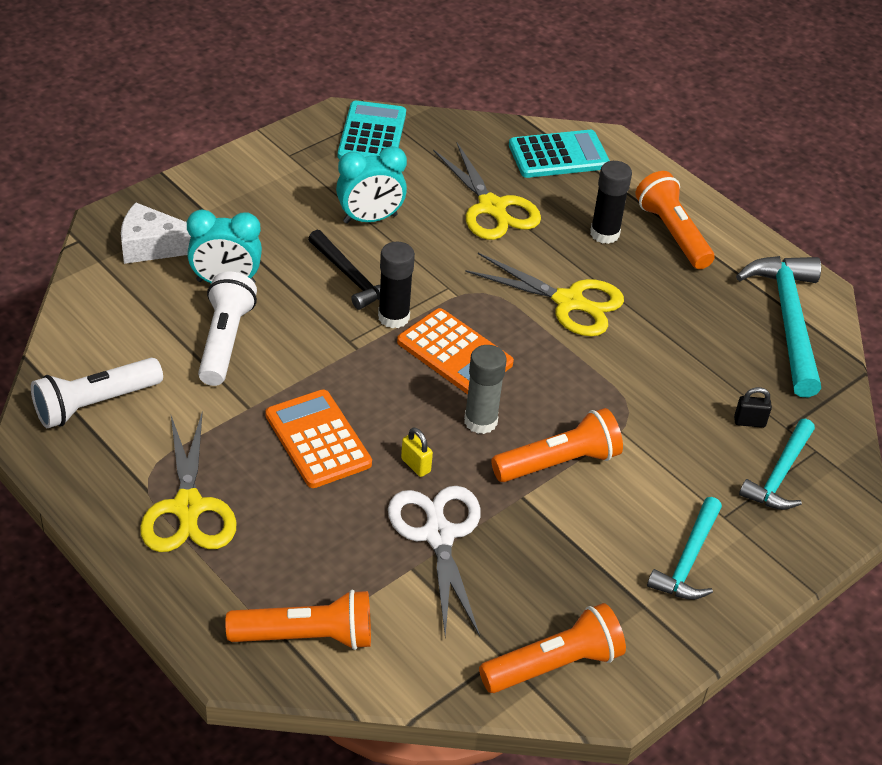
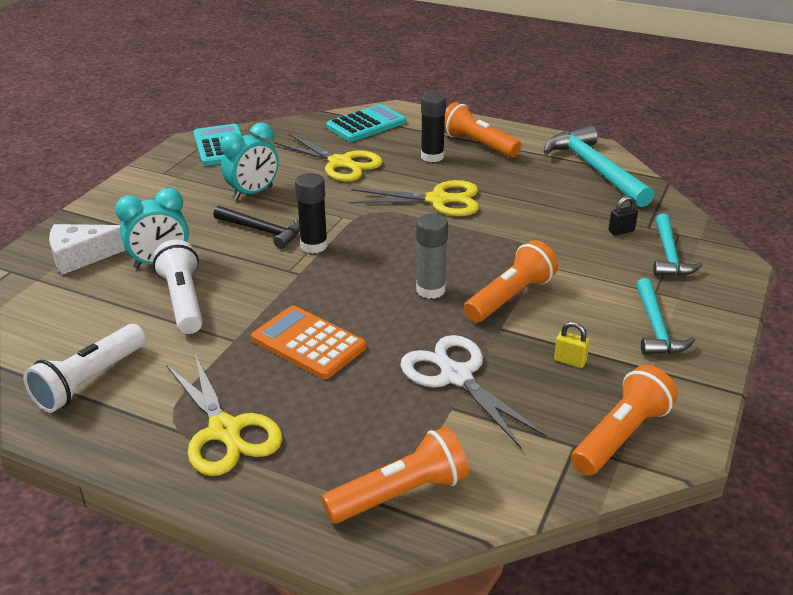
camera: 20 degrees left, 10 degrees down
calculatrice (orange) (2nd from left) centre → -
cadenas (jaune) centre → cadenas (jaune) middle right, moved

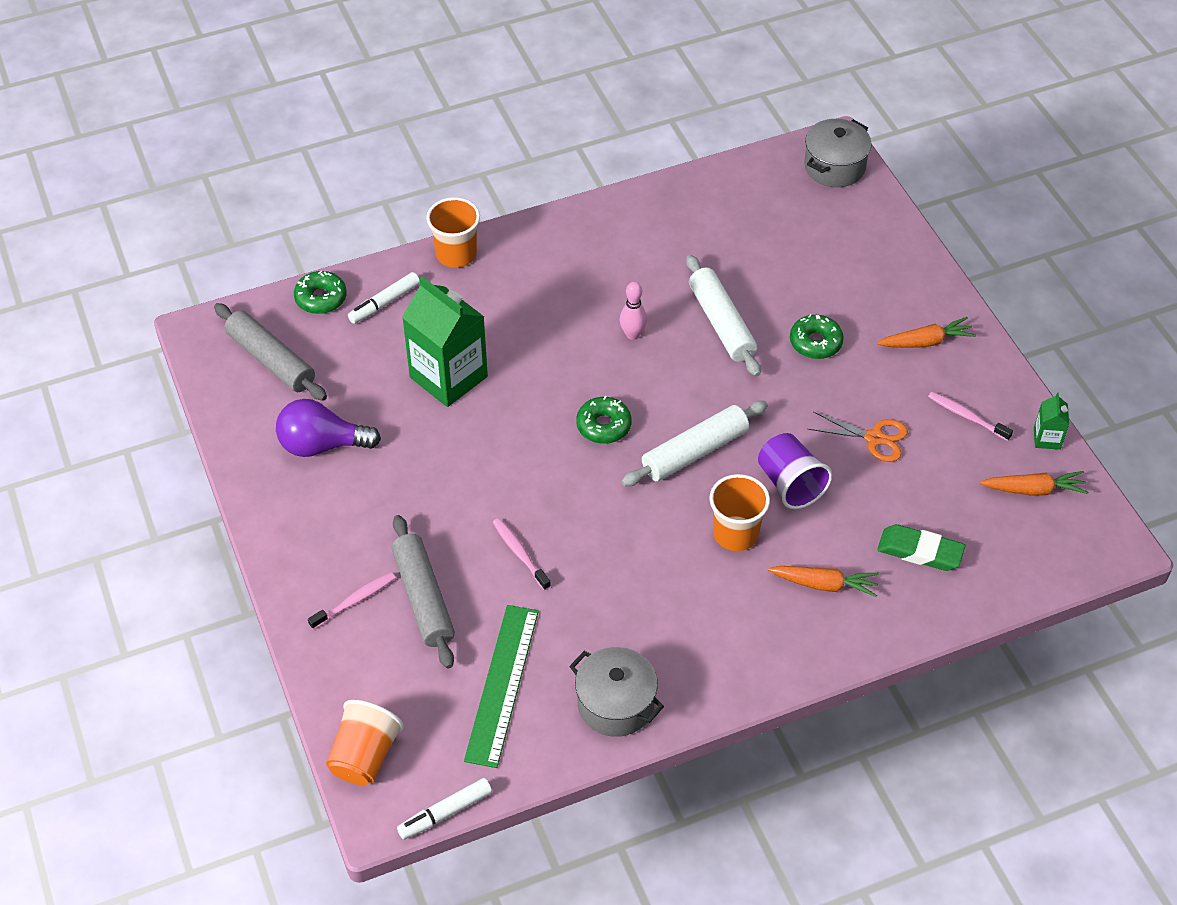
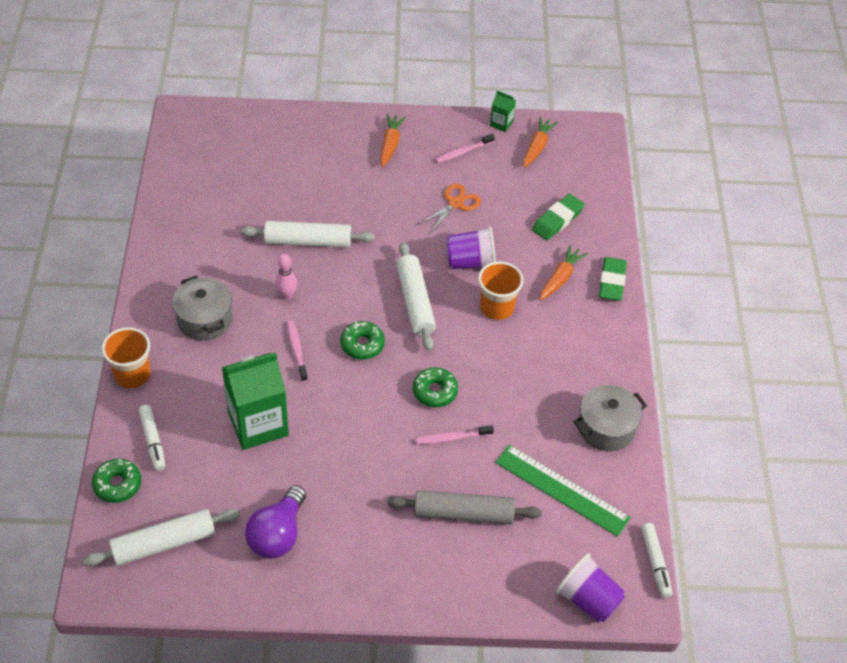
camera: 70 degrees left, 0 degrees up
marmite (gris) (2nd from left in the first image) top right → marmite (gris) (1st from left) middle left, moved
rouleau à pâtisserie (gris) (1st from left) middle left → rouleau à pâtisserie (blanc) (1st from left) bottom left
beignet (vert) (3rd from left) middle right → beignet (vert) (3rd from left) centre, moved
brosse à dents (rose) (1st from left) middle left → brosse à dents (rose) (1st from left) centre, moved
gobelet (orange) (1st from left) bottom left → gobelet (violet) (2nd from left) bottom right
- → gomme (vert) (2nd from left) middle right

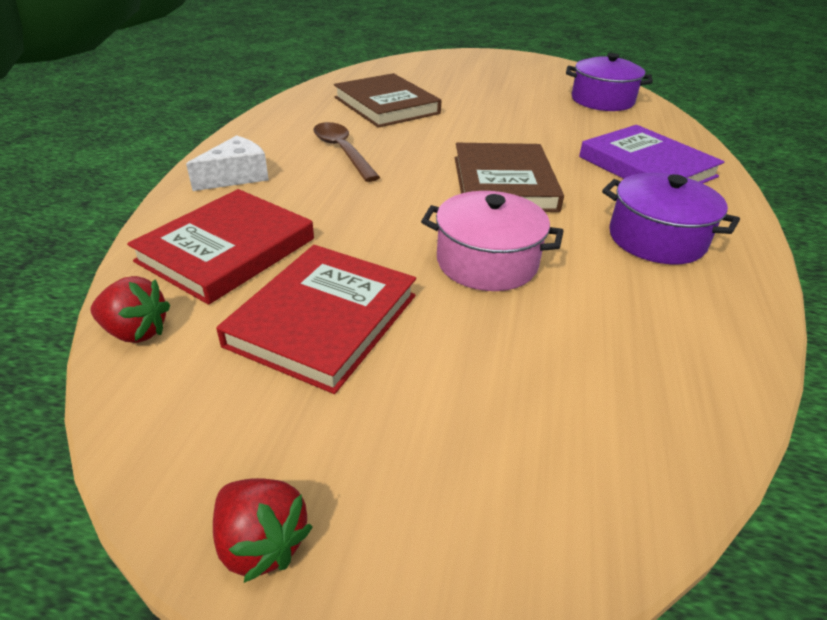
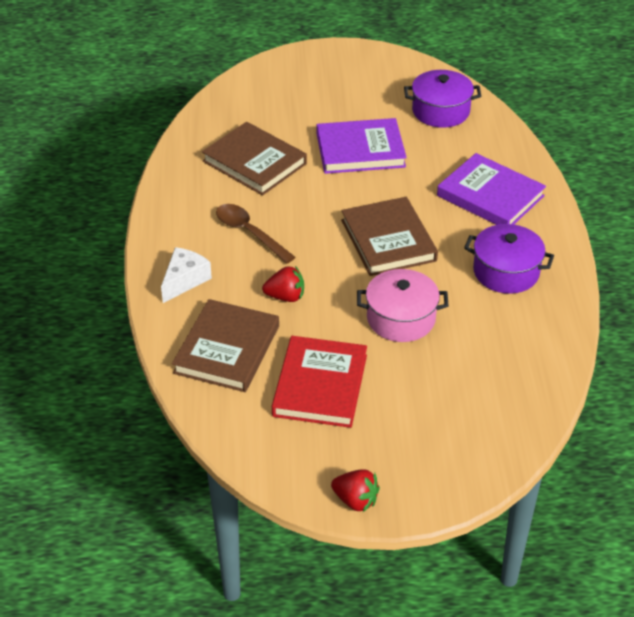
camera: 15 degrees left, 5 degrees up
livre (rouge) (1st from left) middle left → livre (marron) (1st from left) centre
fraise (rouge) (1st from left) middle left → fraise (rouge) (1st from left) centre, moved
- → livre (violet) (1st from left) top centre

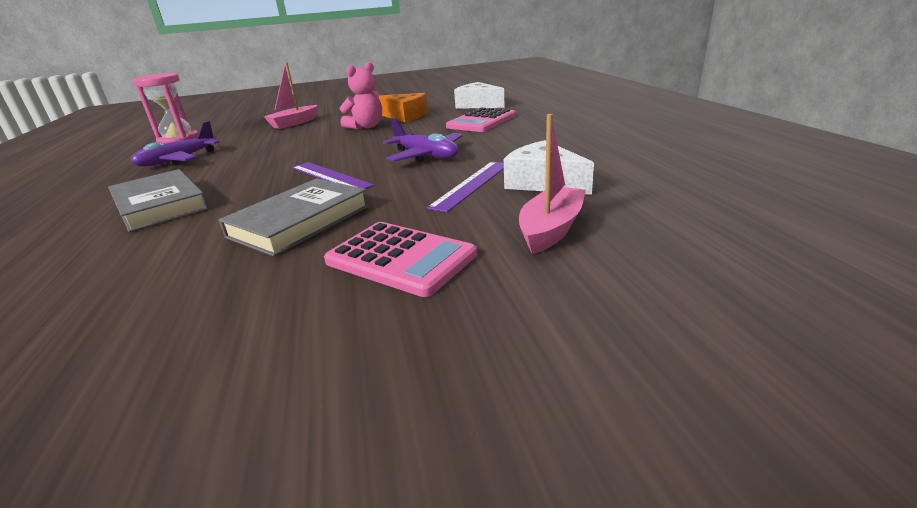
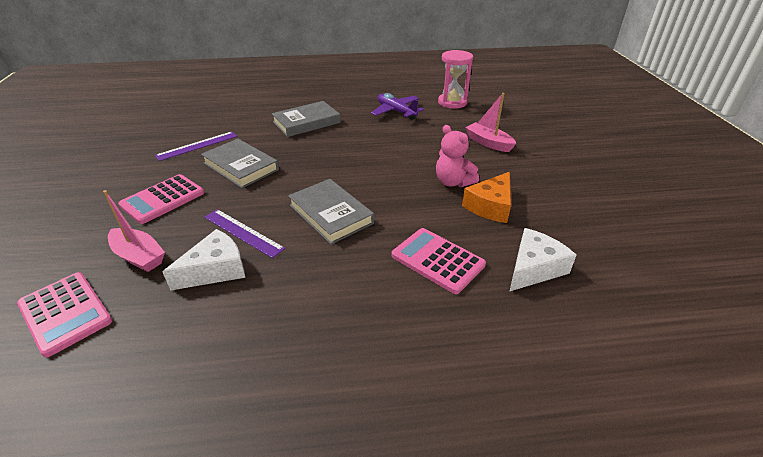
camera: 95 degrees right, 10 degrees up
avion (violet) (2nd from left) top centre → livre (gris) (3rd from left) centre
règle (violet) (1st from left) centre → règle (violet) (1st from left) top left, moved
- → calculatrice (rose) (1st from left) bottom left

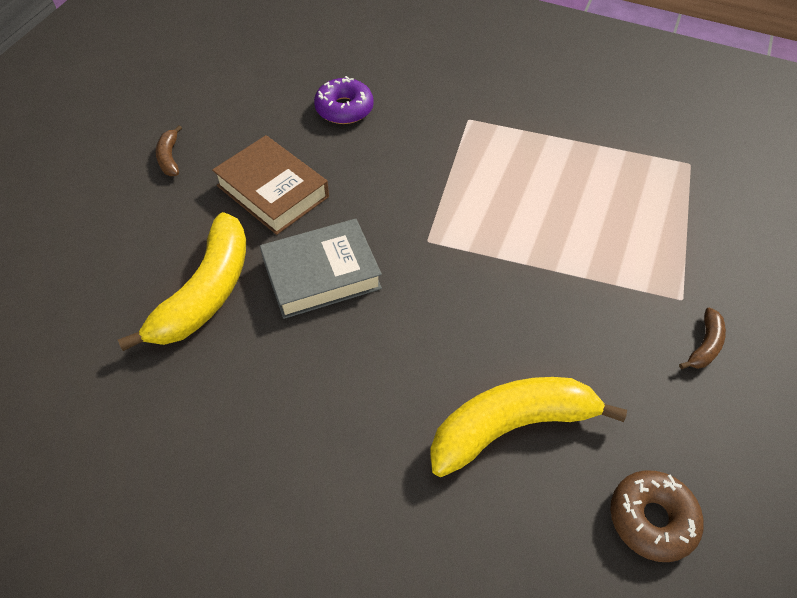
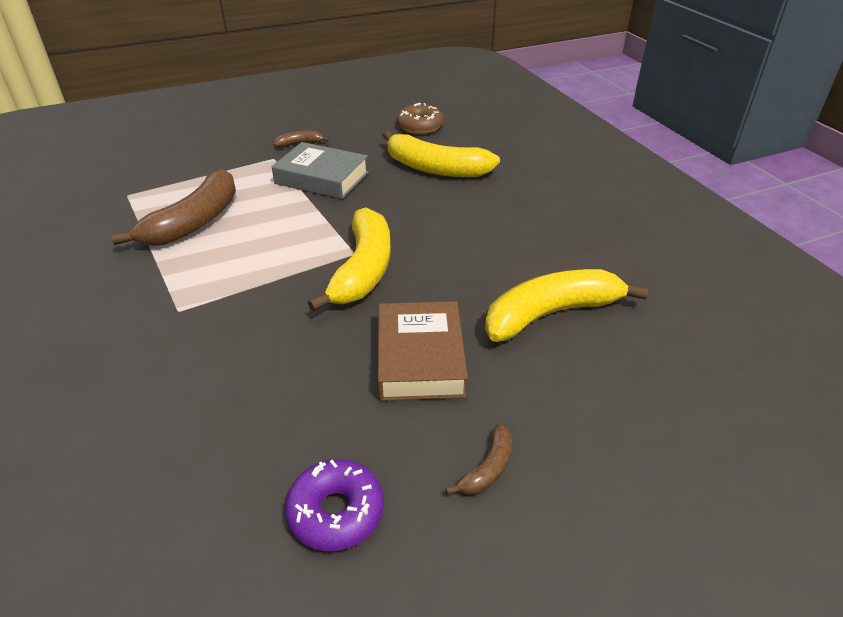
camera: 135 degrees left, 15 degrees down
beignet (violet) top centre → beignet (violet) bottom centre, moved
livre (gris) centre → livre (gris) top centre, moved
- → banane (marron) (1st from left) middle left
- → banane (jaune) (1st from left) centre

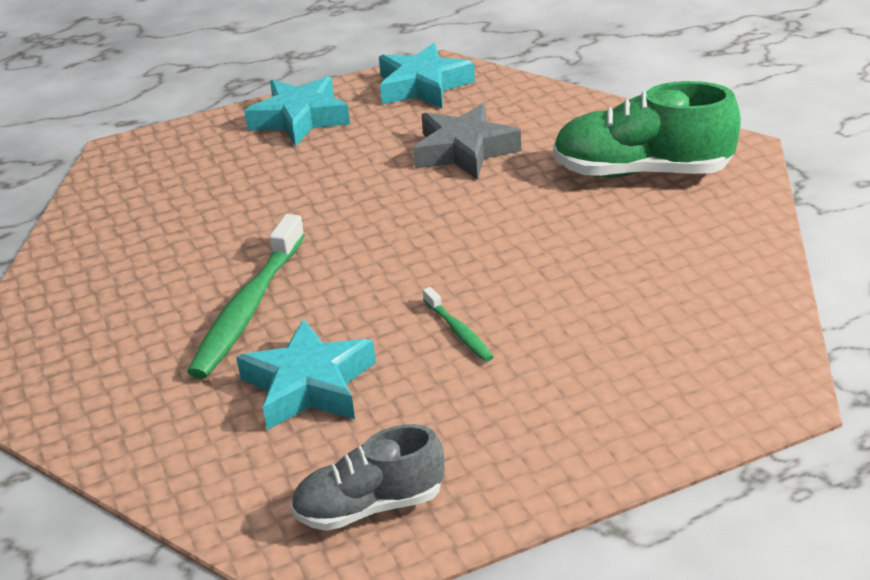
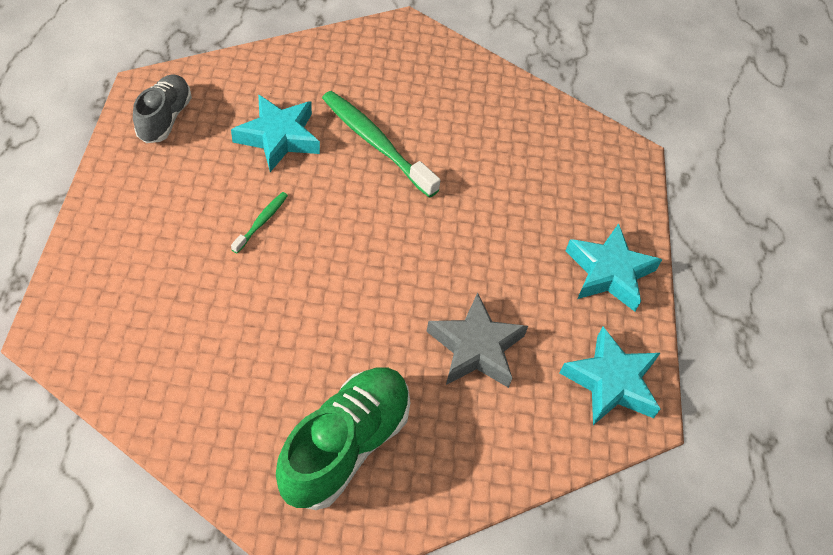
camera: 110 degrees right, 20 degrees up
brosse à dents (vert) (2nd from left in the first image) centre → brosse à dents (vert) (1st from left) middle left, 120 degrees clockwise

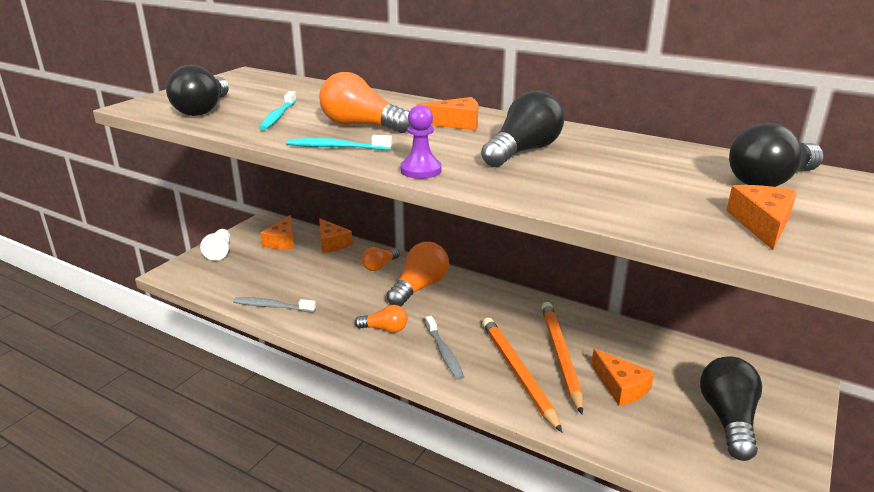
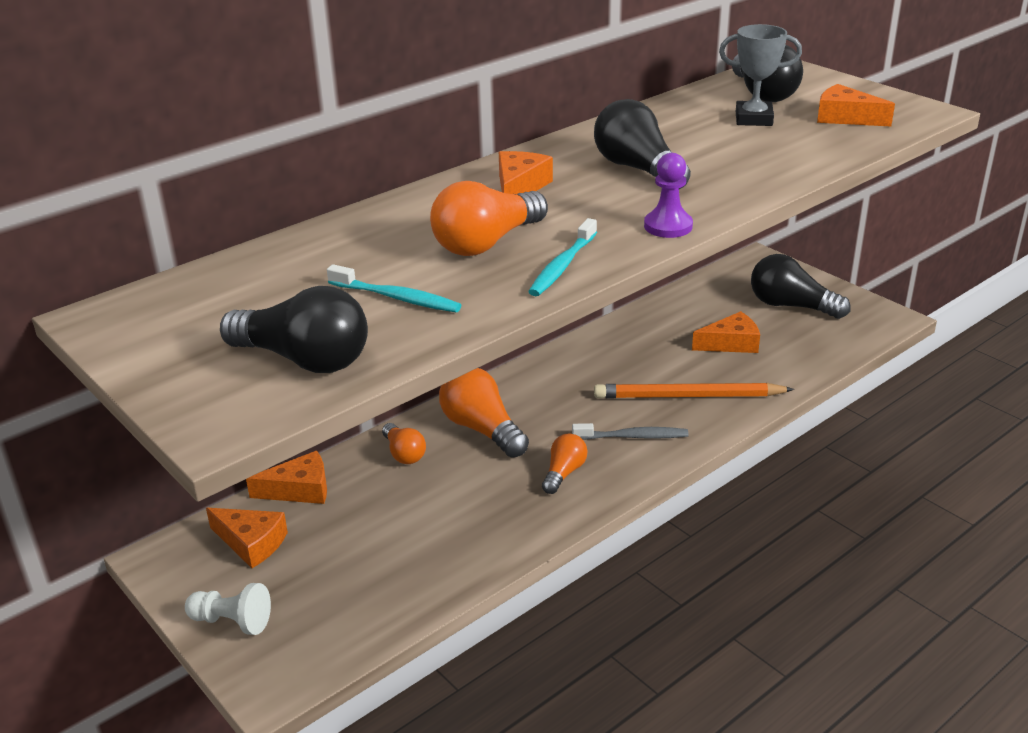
camera: 70 degrees left, 5 degrees up
brosse à dents (gris) (1st from left) middle left → -
crayon (orange) (2nd from left) bottom centre → -
- → trophée (gris) top right

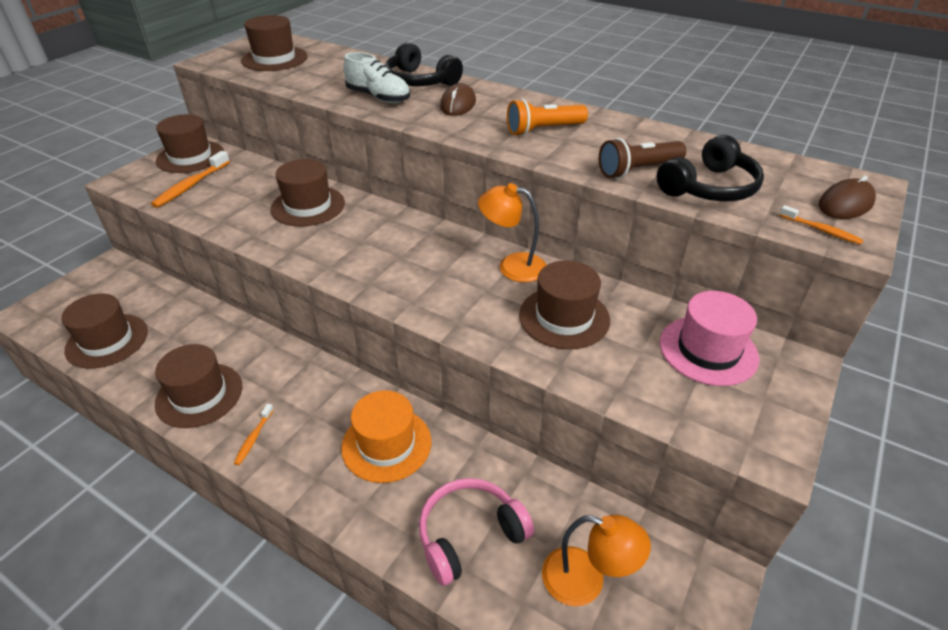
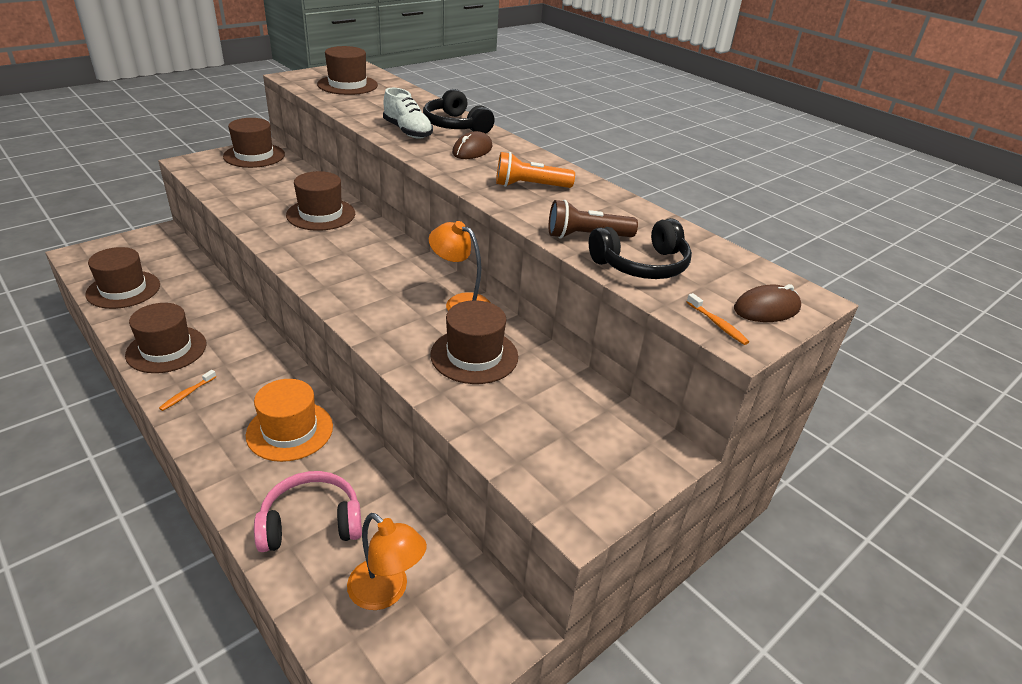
camera: 15 degrees right, 5 degrees down
brosse à dents (orange) (1st from left) top left → -
chapeau (rose) middle right → -

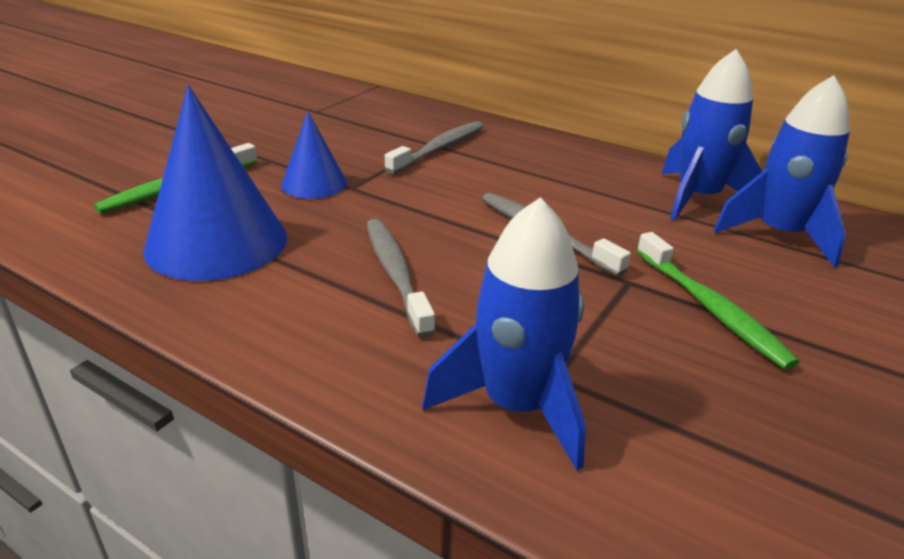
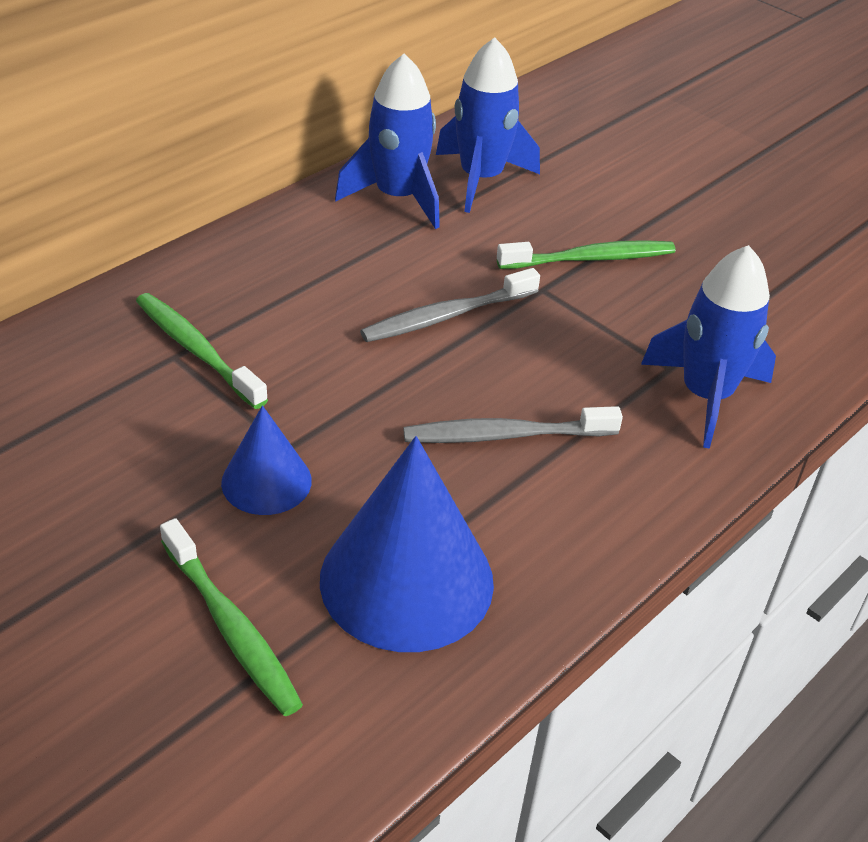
camera: 80 degrees left, 10 degrees up
brosse à dents (gris) (2nd from left) top centre → brosse à dents (vert) (1st from left) middle left

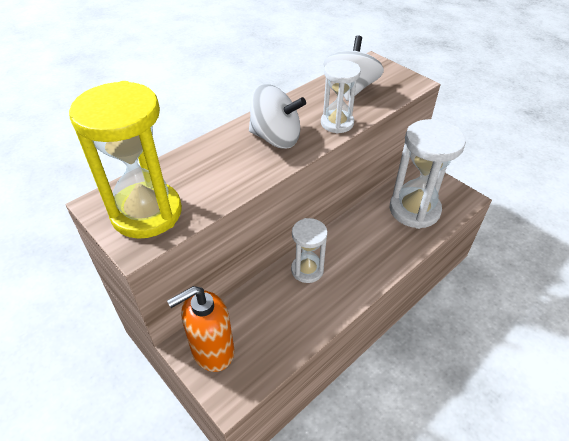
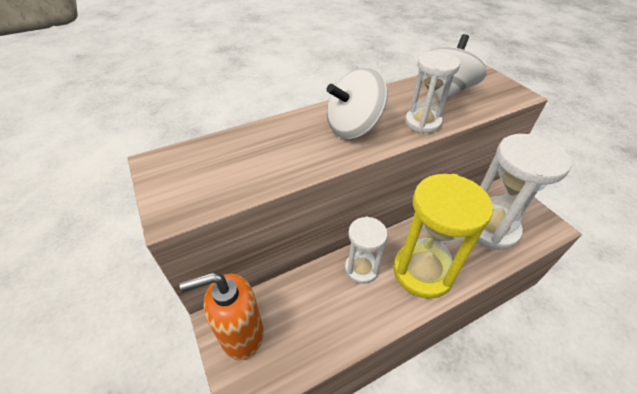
camera: 15 degrees right, 0 degrees up
sablier (jaune) middle left → sablier (jaune) middle right, moved
toupie (blanc) (1st from left) top centre, 120 degrees clockwise

